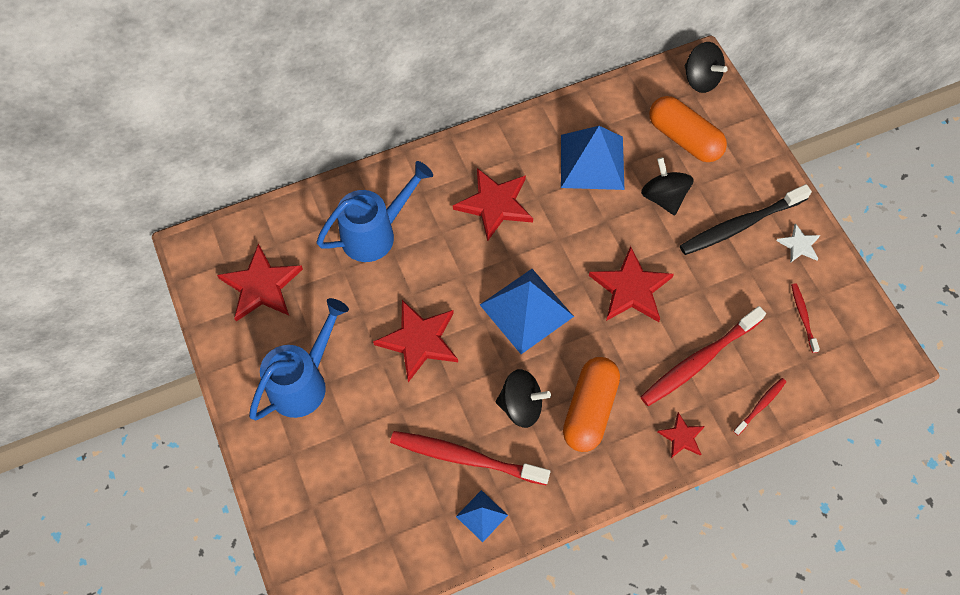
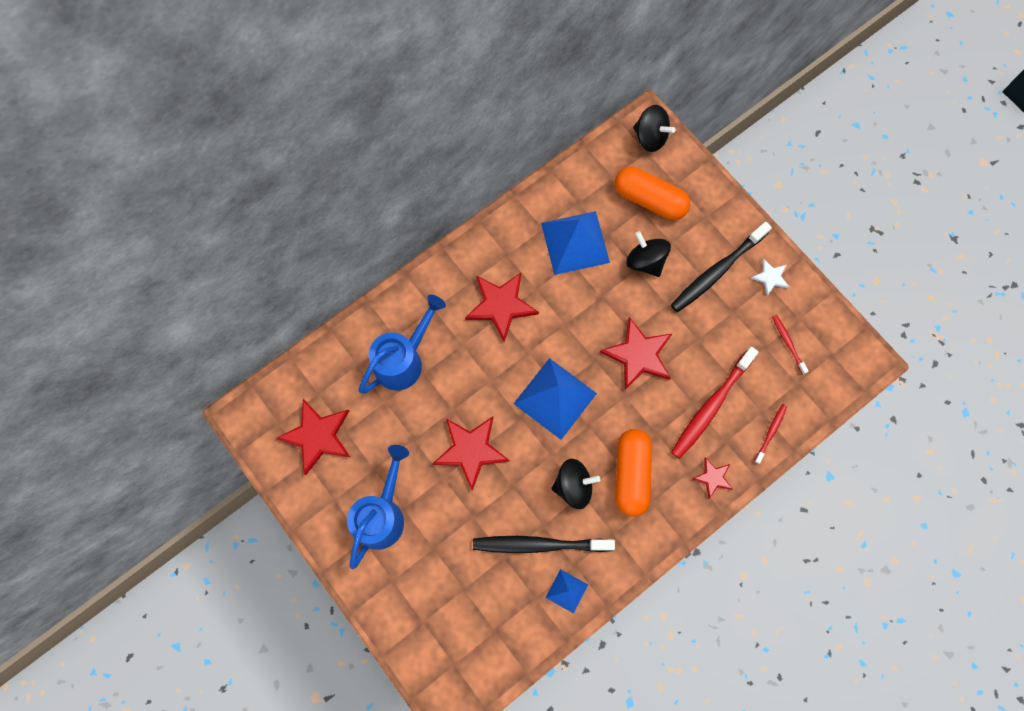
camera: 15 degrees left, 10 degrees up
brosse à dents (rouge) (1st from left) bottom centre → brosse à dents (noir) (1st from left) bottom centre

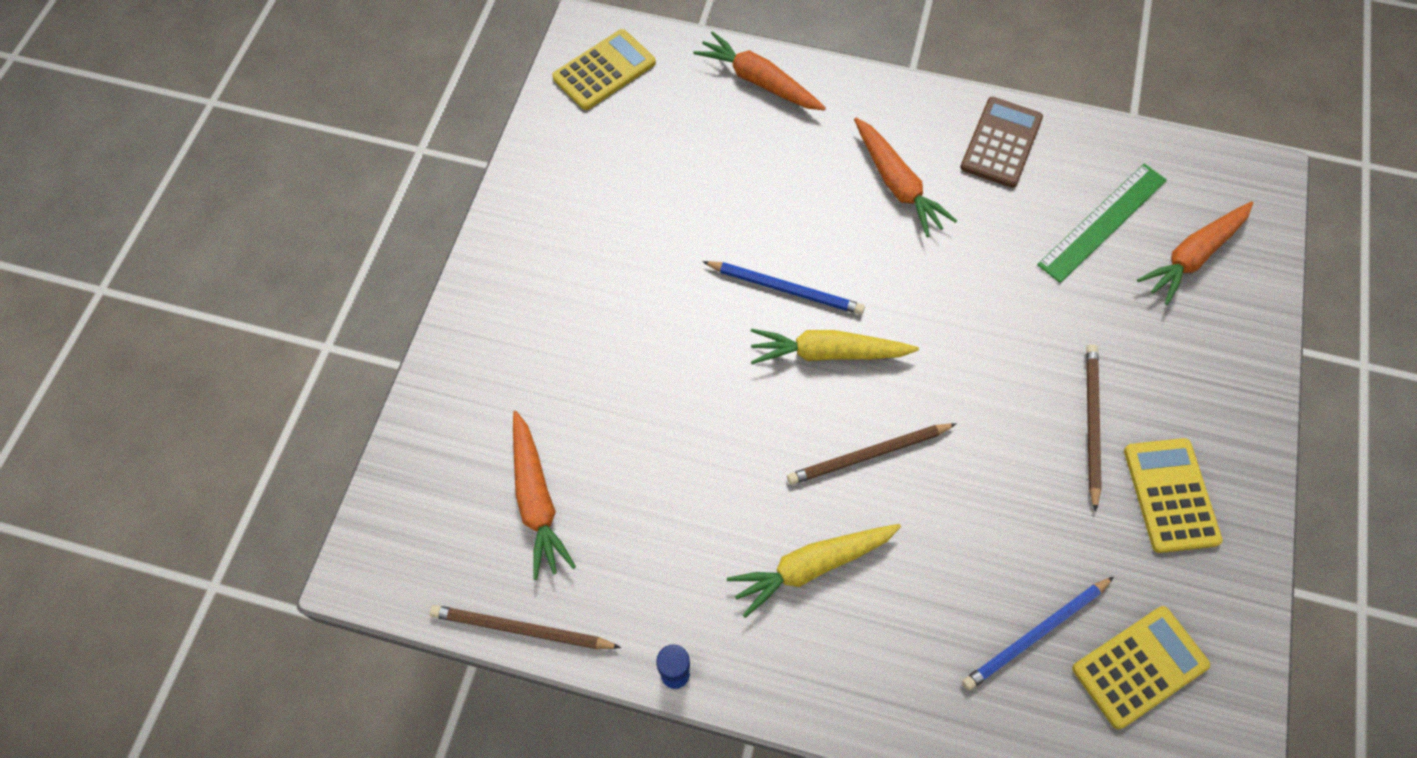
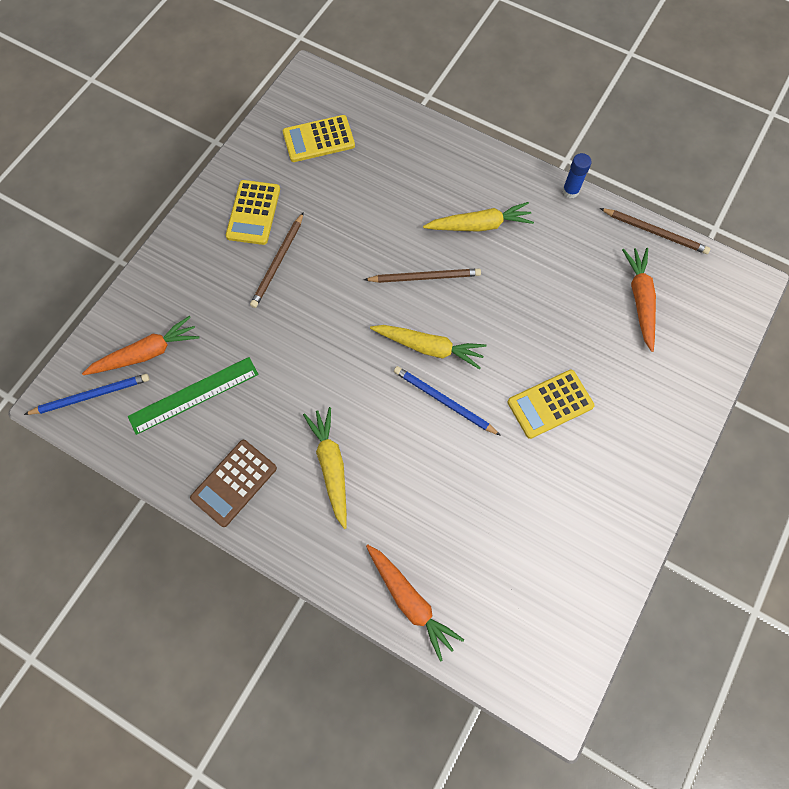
camera: 165 degrees left, 5 degrees up
calculatrice (jaune) (1st from left in the first image) top centre → calculatrice (jaune) (3rd from left) middle right, moved
carotte (orange) (3rd from left) top centre → carotte (jaune) (1st from left) centre
crayon (bleu) (2nd from left in the first image) bottom right → crayon (bleu) (1st from left) middle left, moved

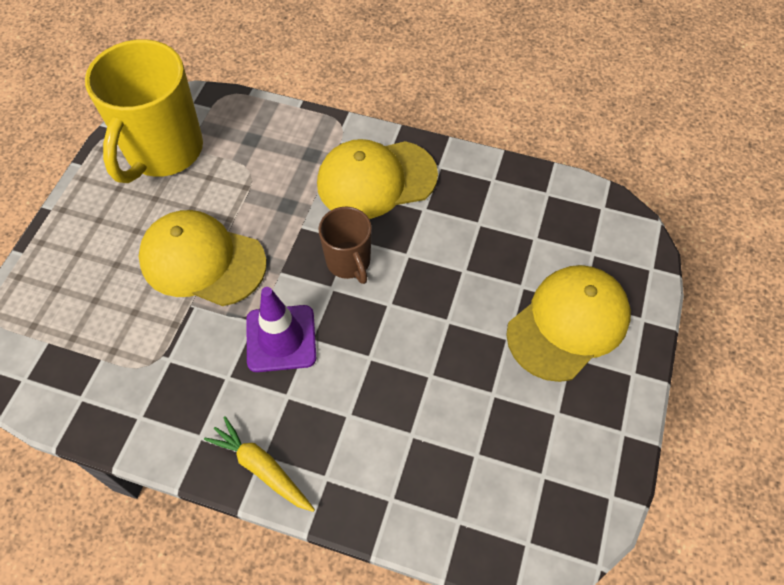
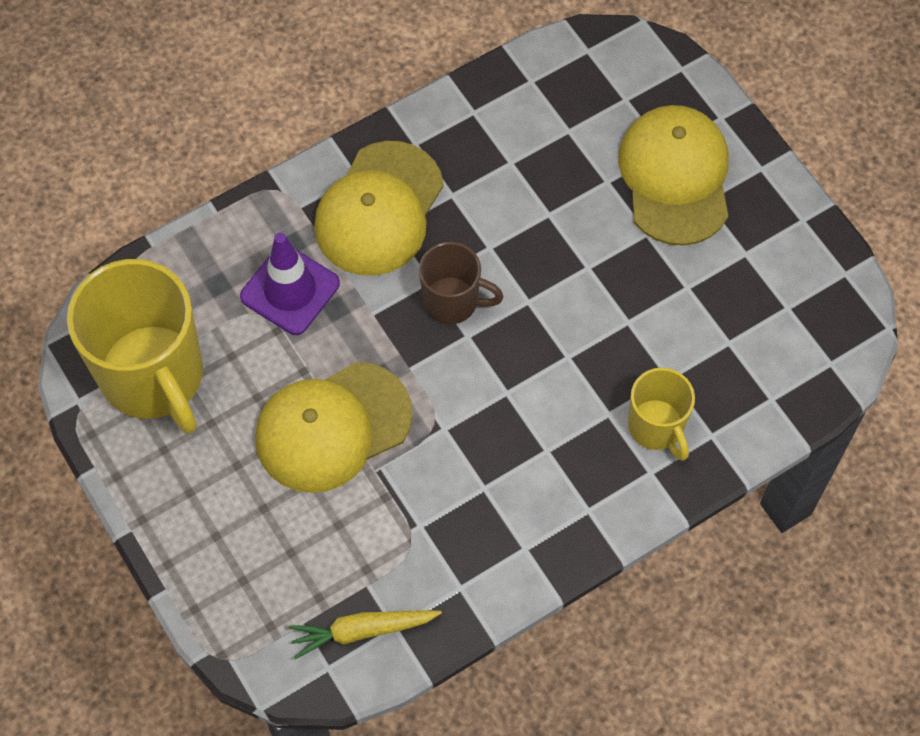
camera: 50 degrees left, 5 degrees up
cône de chantier (violet) centre → cône de chantier (violet) middle left, moved
carotte (jaune) bottom left → carotte (jaune) bottom centre, moved
- → tasse (jaune) (2nd from left) middle right

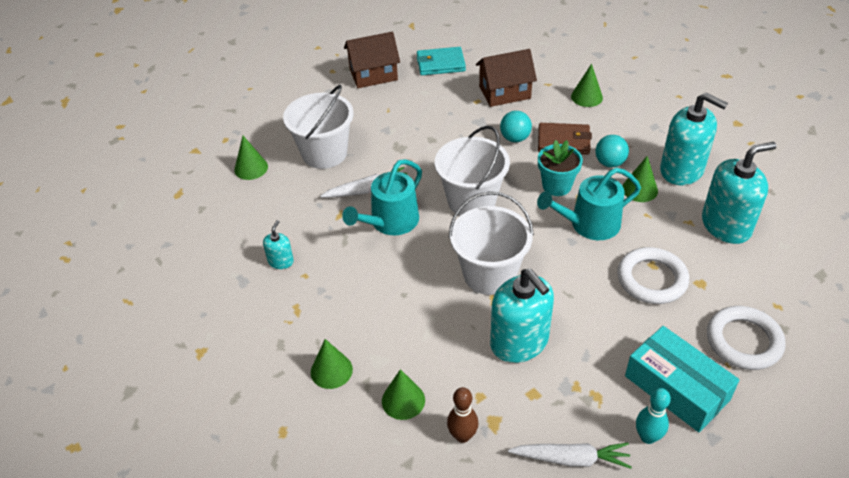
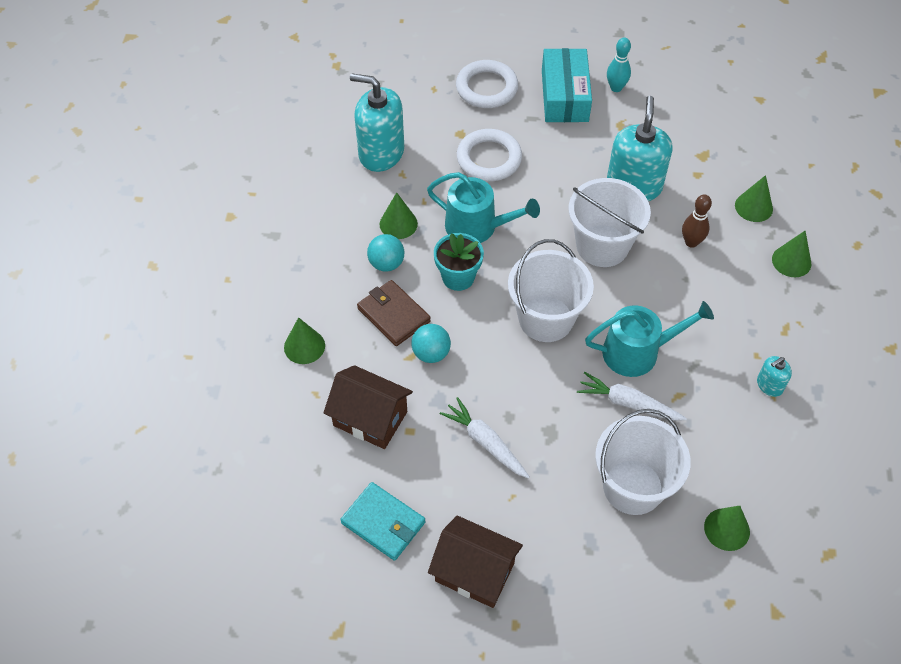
camera: 140 degrees left, 10 degrees up
distributeur de savon (turquoise) (3rd from left) top right → -
quille (marron) bottom centre → quille (marron) top right, moved
carotte (blanc) (2nd from left in the first image) bottom right → carotte (blanc) (1st from left) centre, moved

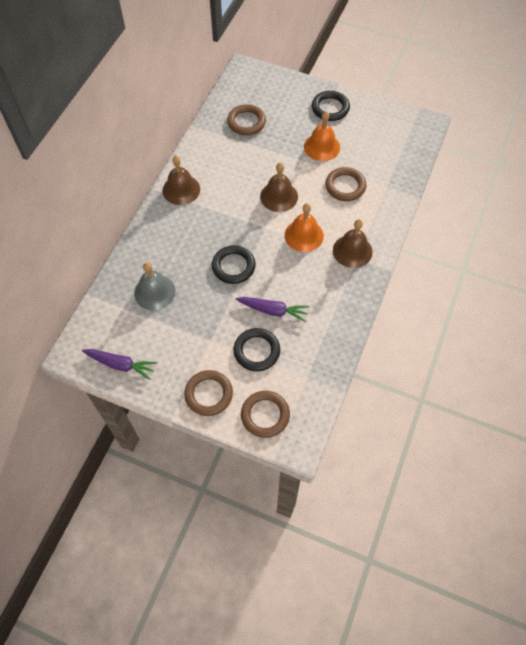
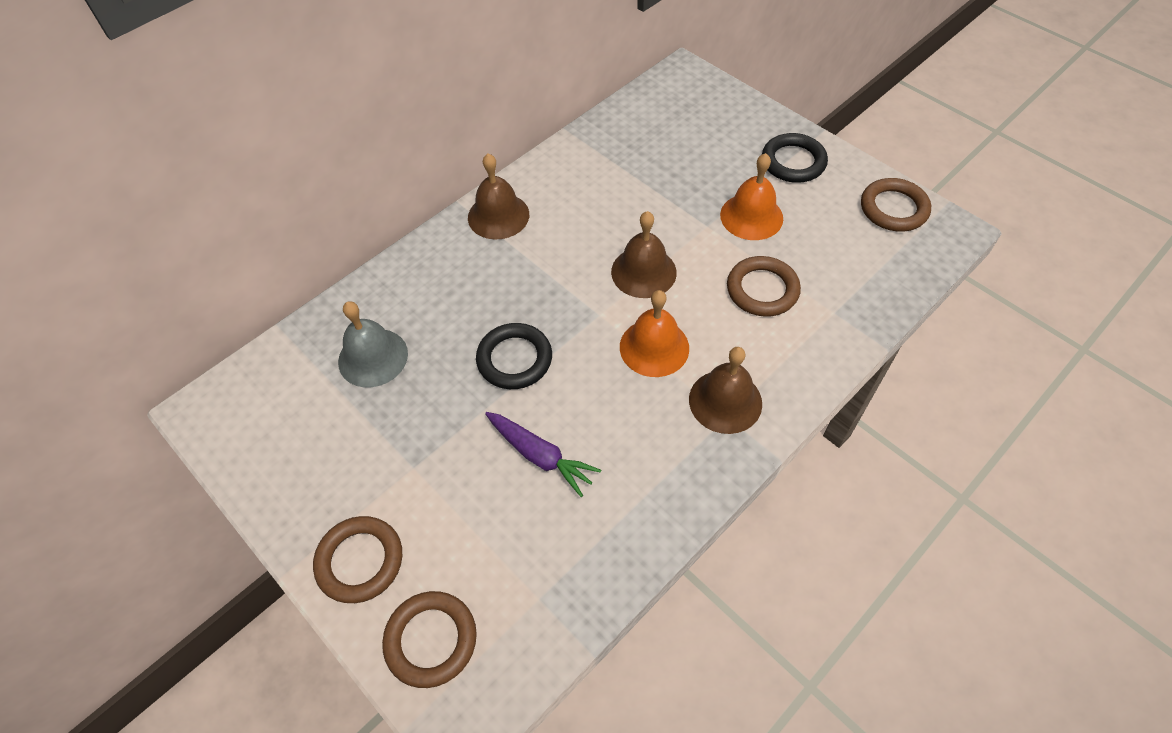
camera: 25 degrees right, 5 degrees down
anneau (marron) (2nd from left in the first image) top centre → anneau (marron) (4th from left) top right, moved
anneau (noir) (2nd from left) centre → -
carotte (violet) (1st from left) middle left → -

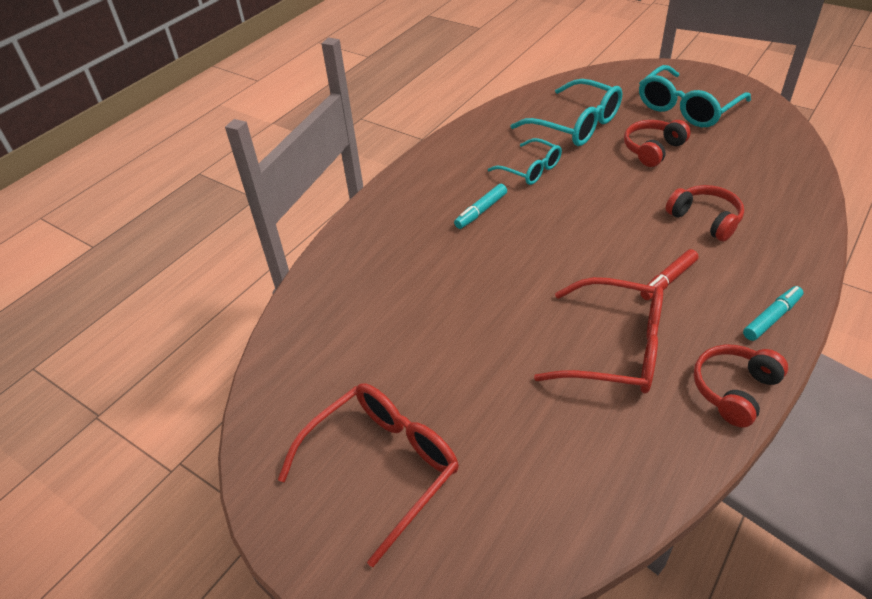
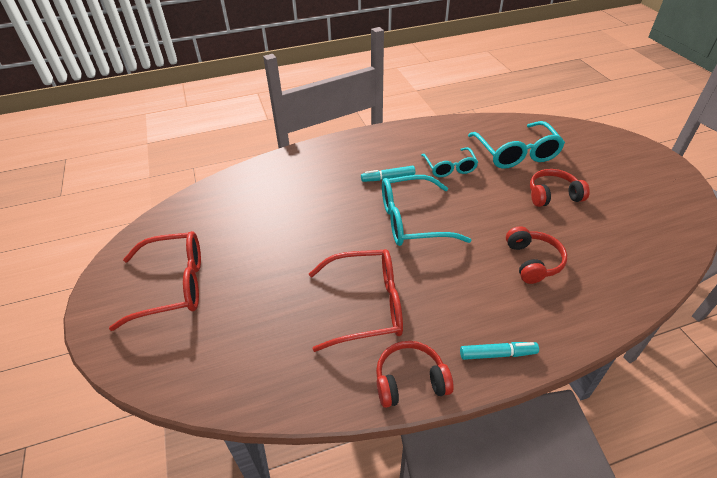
camera: 35 degrees right, 0 degrees up
lunettes (turquoise) (3rd from left in the first image) top right → lunettes (turquoise) (1st from left) centre, moved
feutre (rouge) middle right → -
lunettes (rouge) (2nd from left) middle right → lunettes (rouge) (2nd from left) centre, 60 degrees counterclockwise

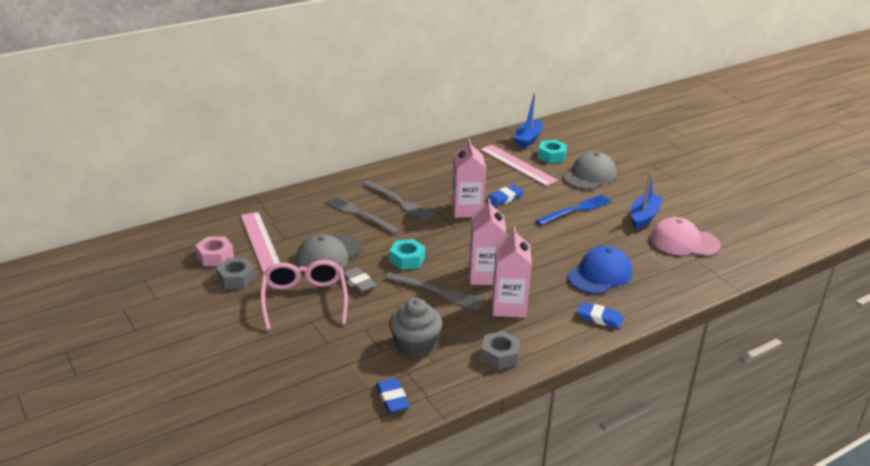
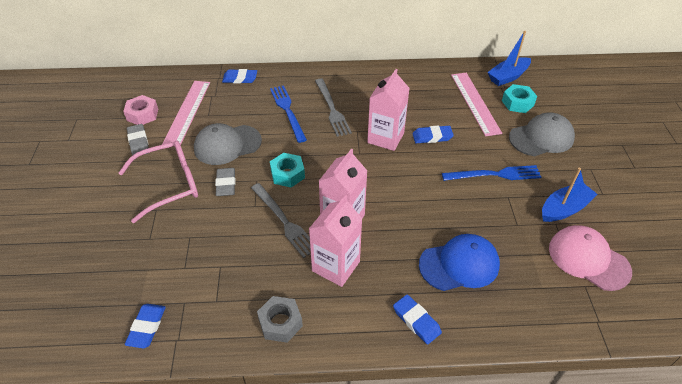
camera: 30 degrees right, 15 degrees up
fourchette (gris) (1st from left) centre → fourchette (bleu) (1st from left) top centre
écrou (gris) (1st from left) middle left → gomme (gris) (1st from left) middle left
lunettes (rose) centre → lunettes (rose) middle left, 45 degrees clockwise
muffin (gris) bottom centre → -
- → gomme (bleu) (2nd from left) top centre

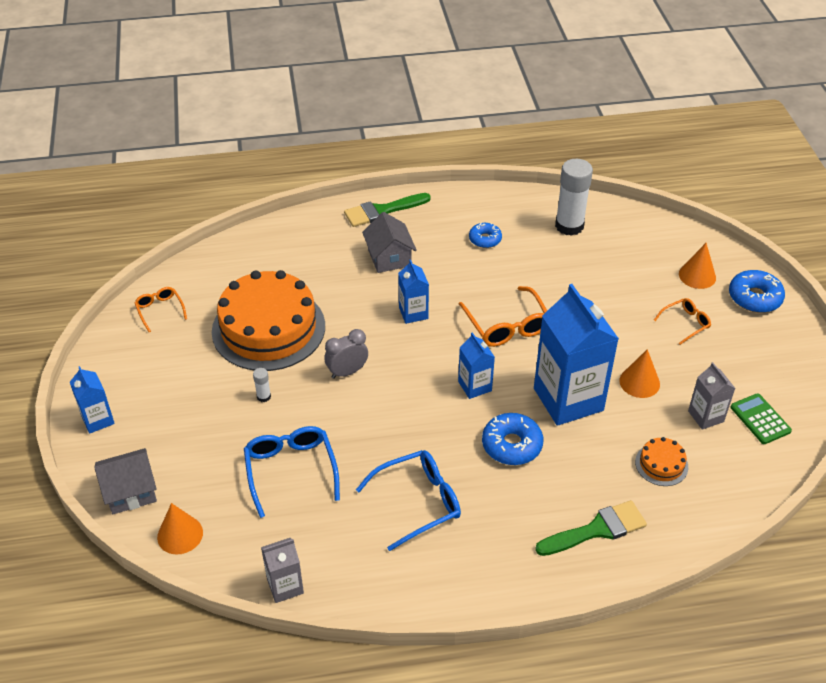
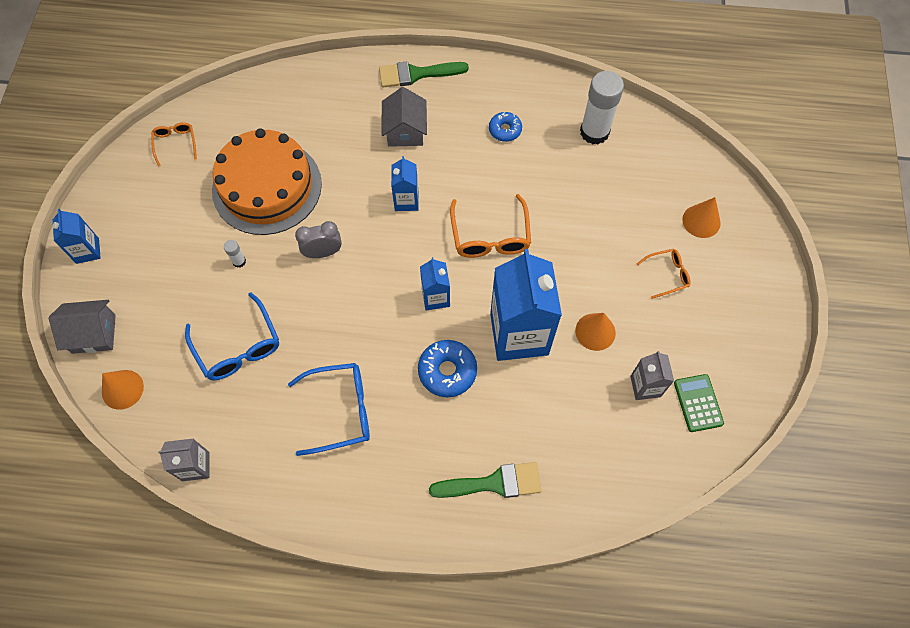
camera: 15 degrees right, 20 degrees up
beignet (bleu) (3rd from left) middle right → -
lunettes (bleu) (1st from left) bottom centre → lunettes (bleu) (1st from left) middle left, 150 degrees clockwise
gâteau (orange) (2nd from left) bottom right → -

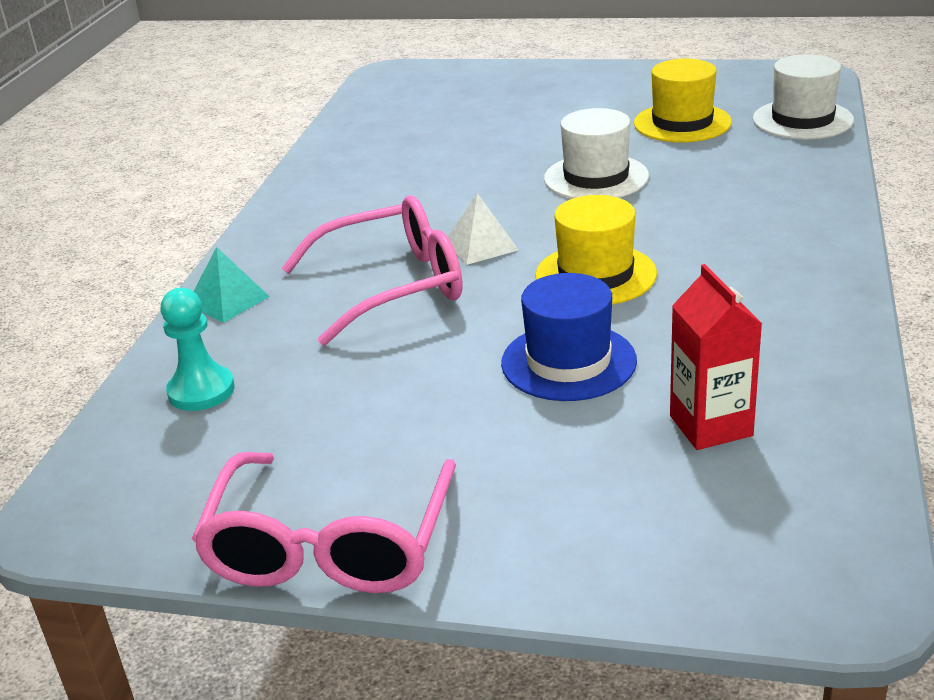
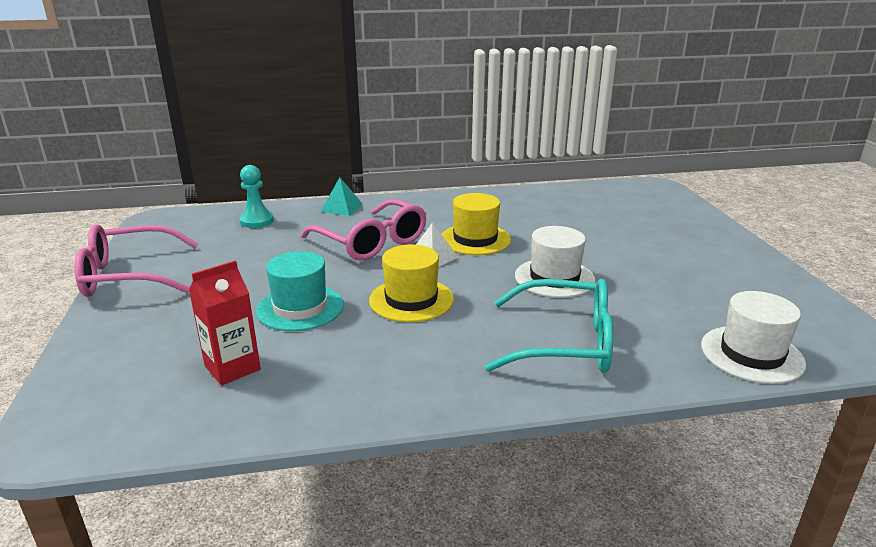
camera: 65 degrees right, 5 degrees down
chapeau (jaune) (2nd from left) top right → chapeau (jaune) (2nd from left) centre, moved
chapeau (bleu) centre → chapeau (turquoise) centre
- → lunettes (turquoise) centre

